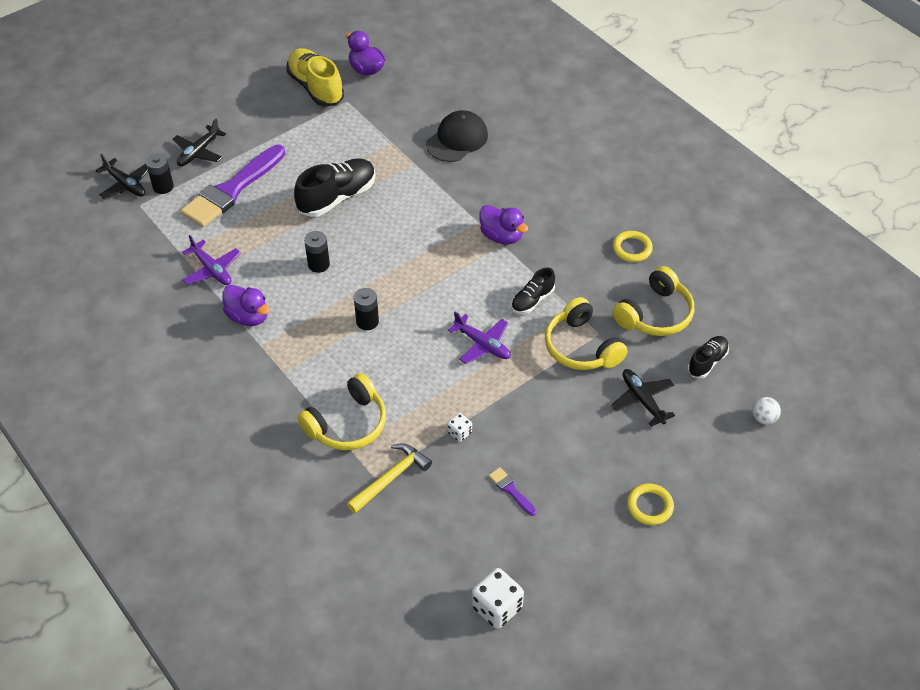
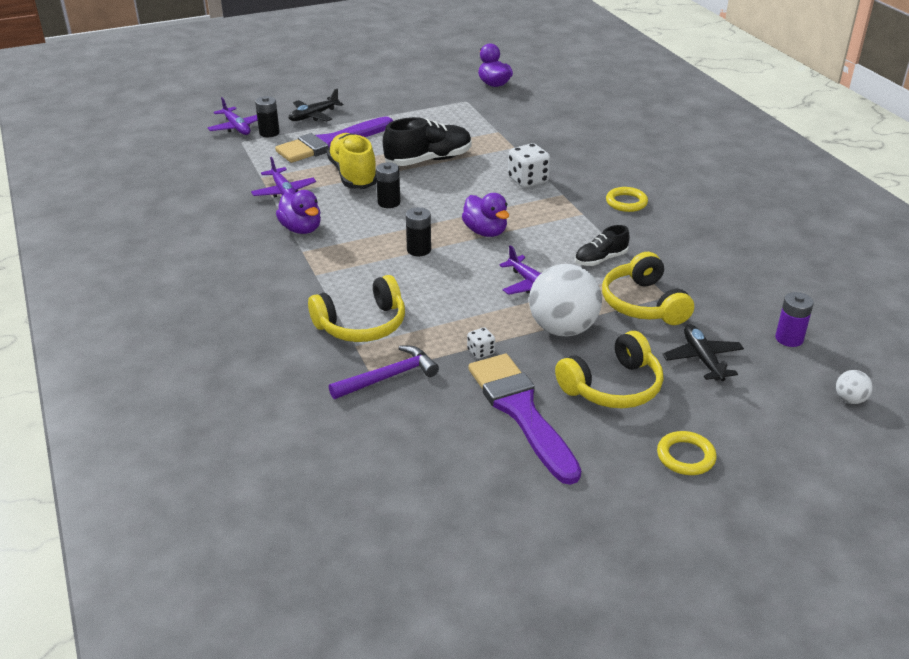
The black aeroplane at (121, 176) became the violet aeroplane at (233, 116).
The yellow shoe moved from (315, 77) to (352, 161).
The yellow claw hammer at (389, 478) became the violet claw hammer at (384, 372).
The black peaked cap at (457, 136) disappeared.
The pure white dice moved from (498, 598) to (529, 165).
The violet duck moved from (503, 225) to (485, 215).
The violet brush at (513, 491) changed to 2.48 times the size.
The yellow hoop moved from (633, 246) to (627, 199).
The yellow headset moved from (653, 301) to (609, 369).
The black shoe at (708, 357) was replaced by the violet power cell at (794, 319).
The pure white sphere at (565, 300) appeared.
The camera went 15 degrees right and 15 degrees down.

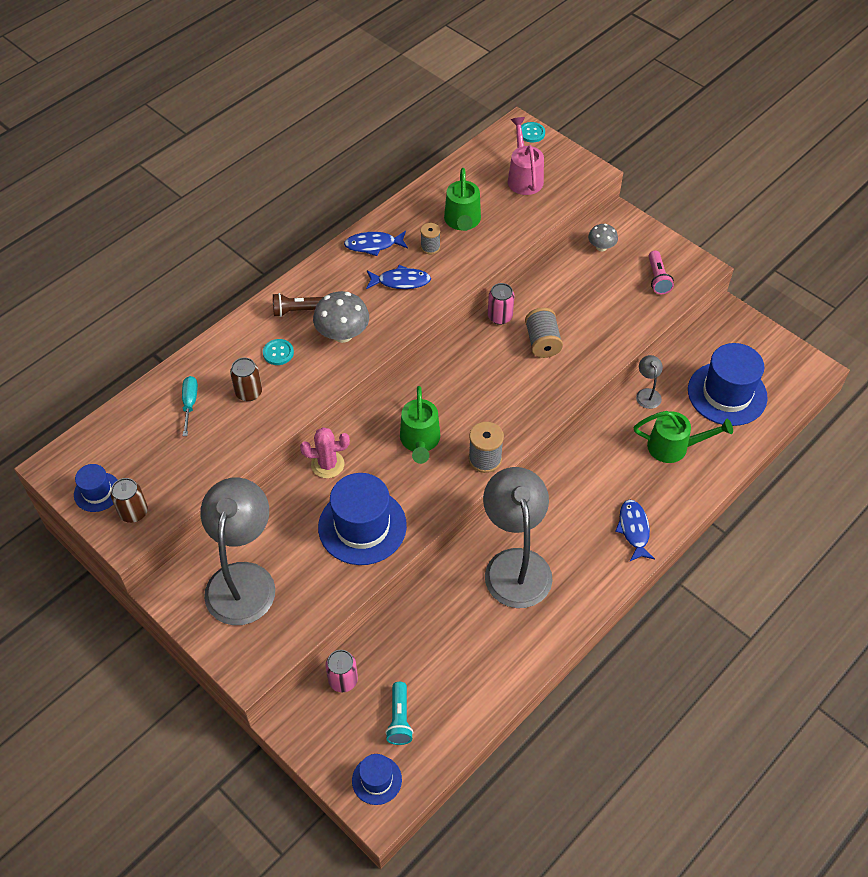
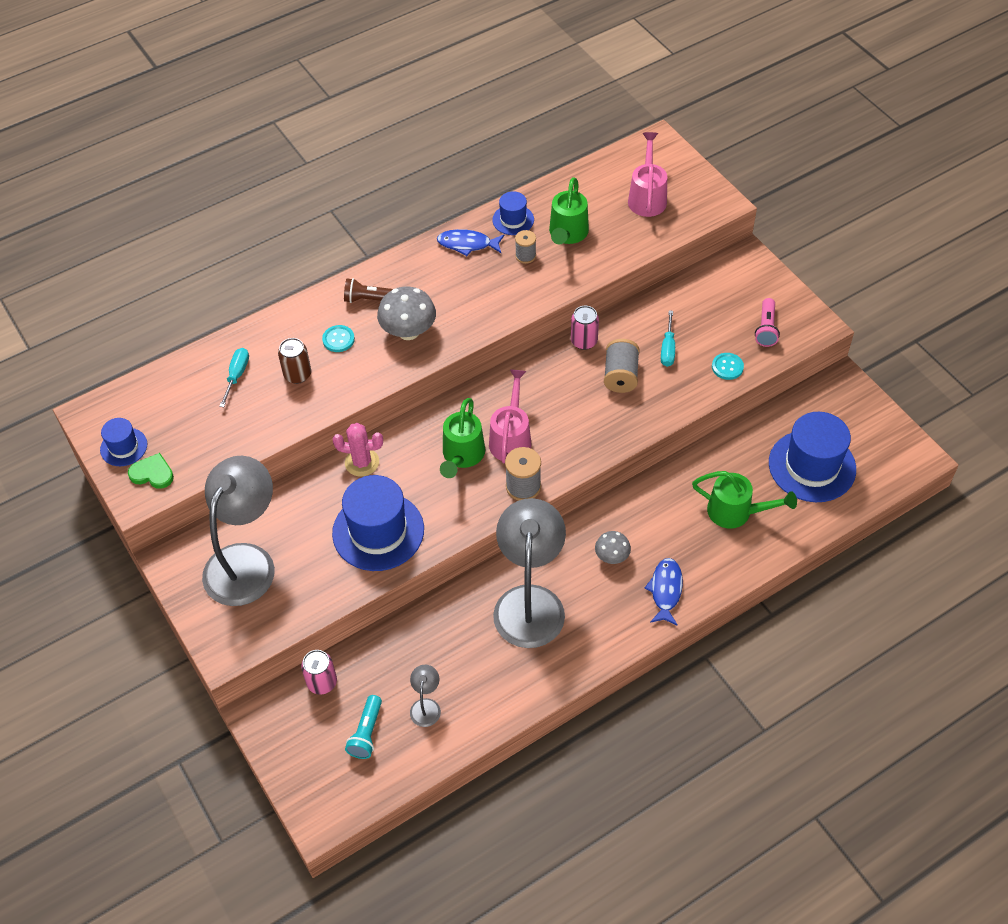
The brown tin at (129, 500) was replaced by the leaf-green heart at (151, 471).
The blue hat moved from (377, 779) to (513, 213).
The blue fish figure at (398, 277) disappeared.
The turquoise sewing button moved from (533, 132) to (728, 366).
The gray fungus moved from (603, 237) to (613, 547).
The gray lamp moved from (649, 382) to (425, 696).
The pink sprinkling can at (510, 416) appeared.
The turquoise hand screwdriver at (668, 338) appeared.
The camera went 15 degrees right and 0 degrees up.

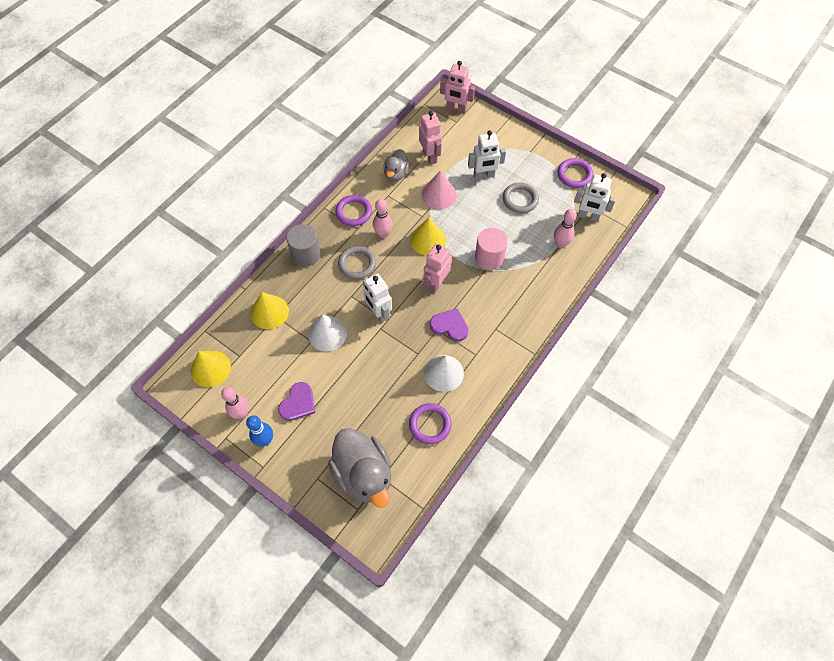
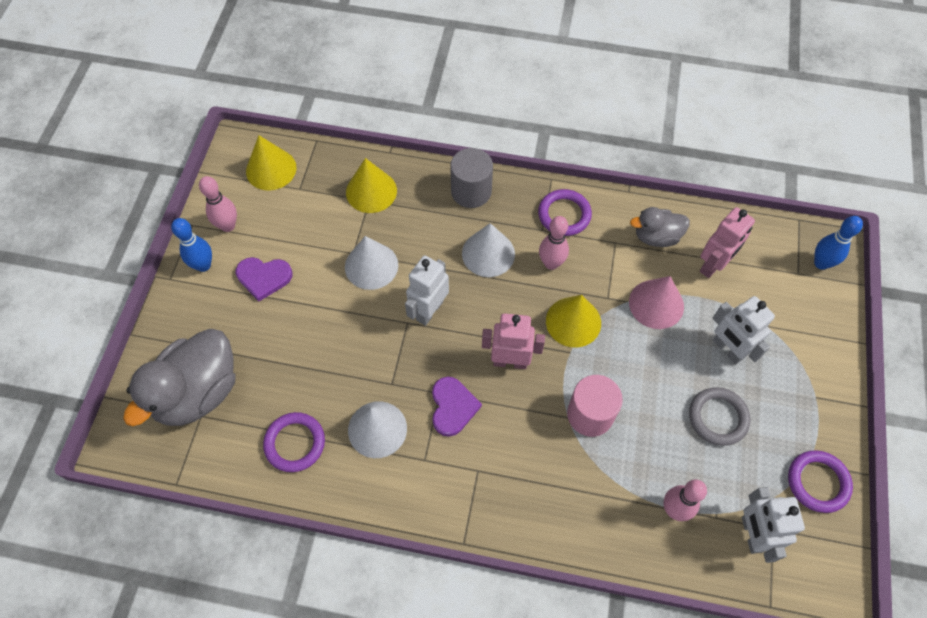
The gray hoop at (357, 262) was replaced by the pure white cone at (488, 250).
The pink robot at (457, 87) was replaced by the blue tenpin at (838, 243).
The camera went 65 degrees right and 0 degrees up.

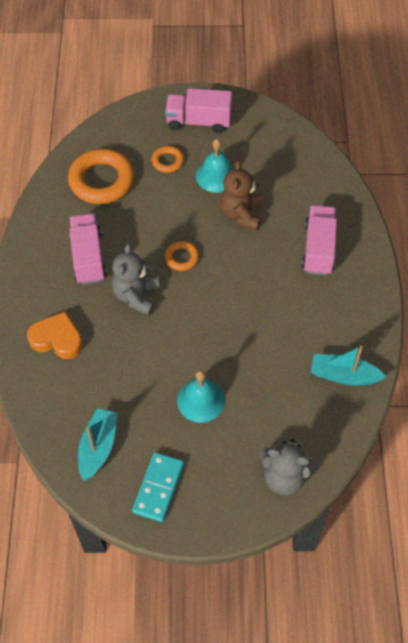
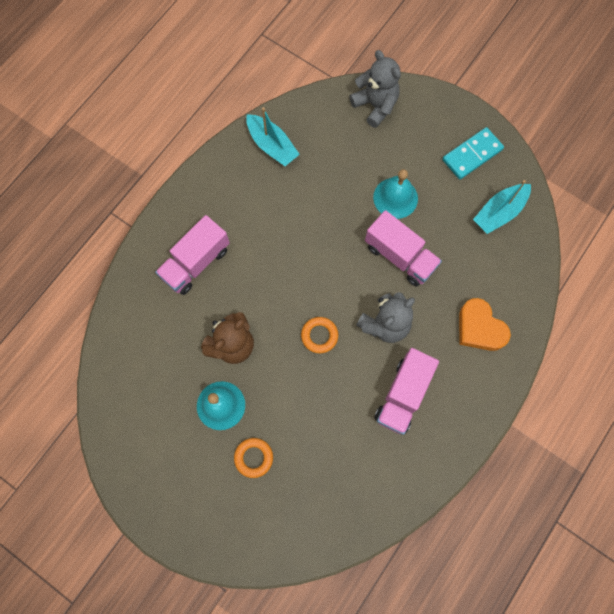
The bright orange hoop at (101, 176) disappeared.
The pink truck moved from (198, 110) to (403, 248).
The camera went 145 degrees left and 15 degrees up.

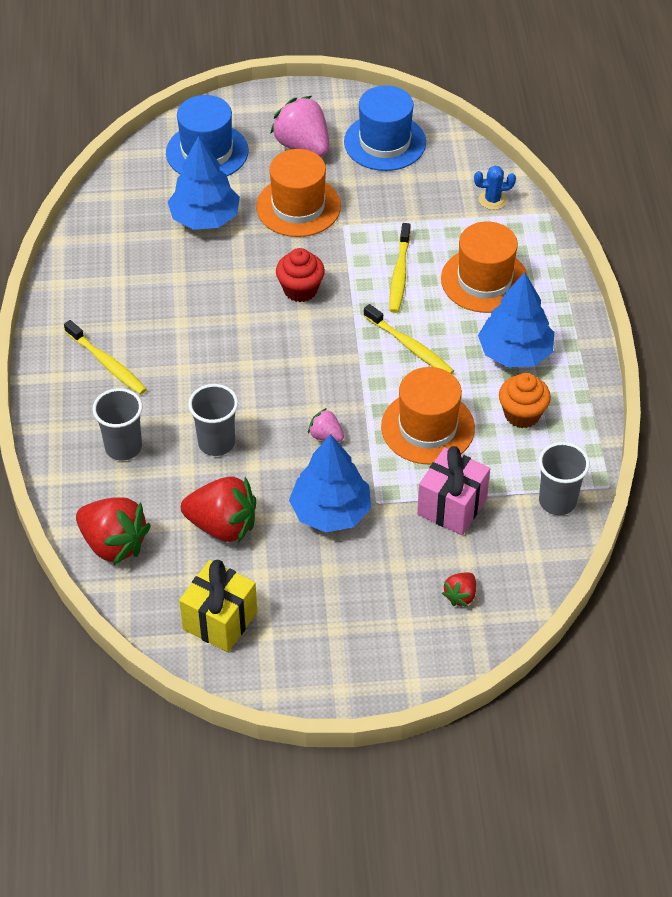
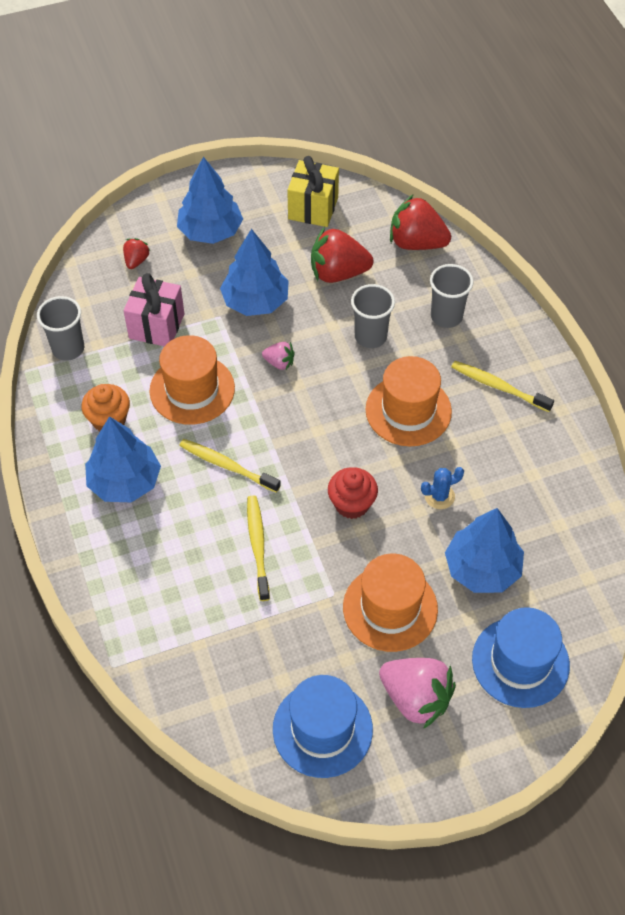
The bright orange hat moved from (485, 267) to (408, 401).
The blue saguaro cactus moved from (495, 188) to (442, 488).
The blue fir tree at (210, 200) appeared.
The camera went 165 degrees right and 5 degrees up.

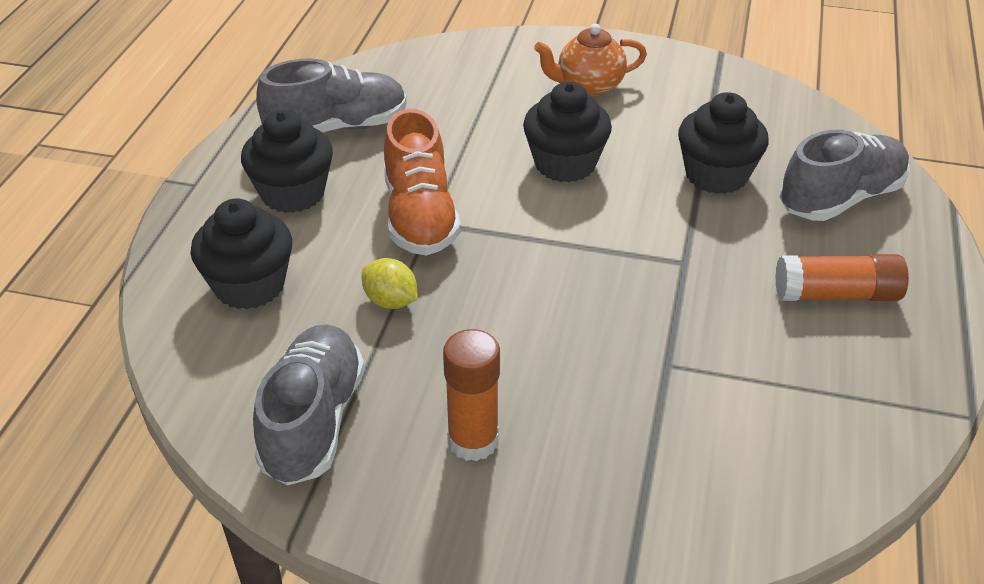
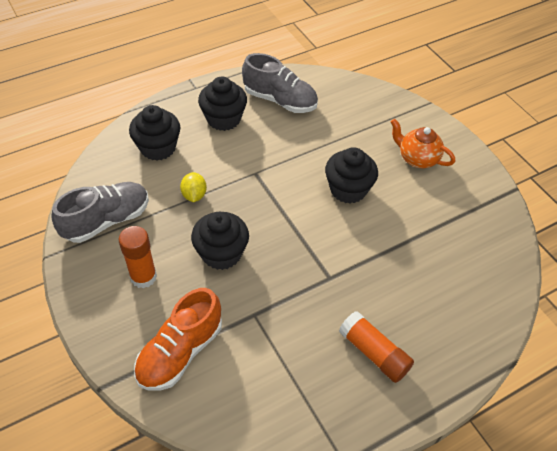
The bright orange shoe moved from (422, 182) to (178, 339).
The black fairy cake moved from (723, 143) to (220, 241).
The gray shoe at (845, 175) disappeared.
The camera went 45 degrees right and 10 degrees up.

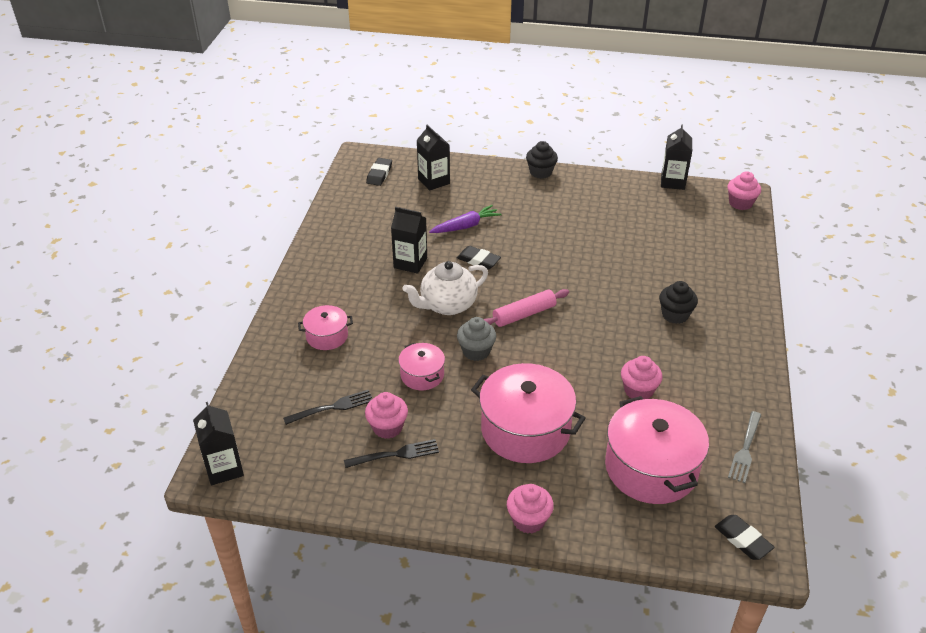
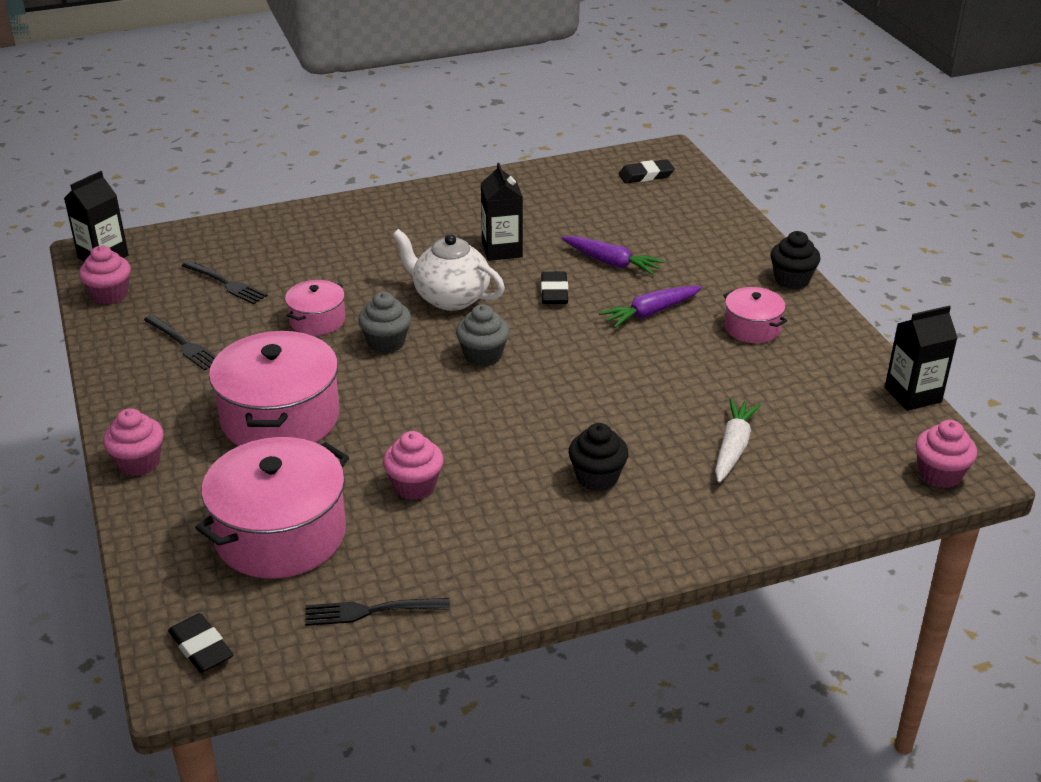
The pink stockpot moved from (325, 327) to (755, 315).
The pink fairy cake moved from (386, 415) to (105, 275).
The black carton at (433, 157) disappeared.
The pink pastry roller at (526, 308) was replaced by the gray fairy cake at (483, 335).
The black eraser at (745, 537) turned 60 degrees counterclockwise.
The gray fork at (744, 447) became the black fork at (377, 612).
The violet carrot at (650, 307) appeared.
The pure white carrot at (738, 440) appeared.
The camera went 60 degrees right and 5 degrees down.

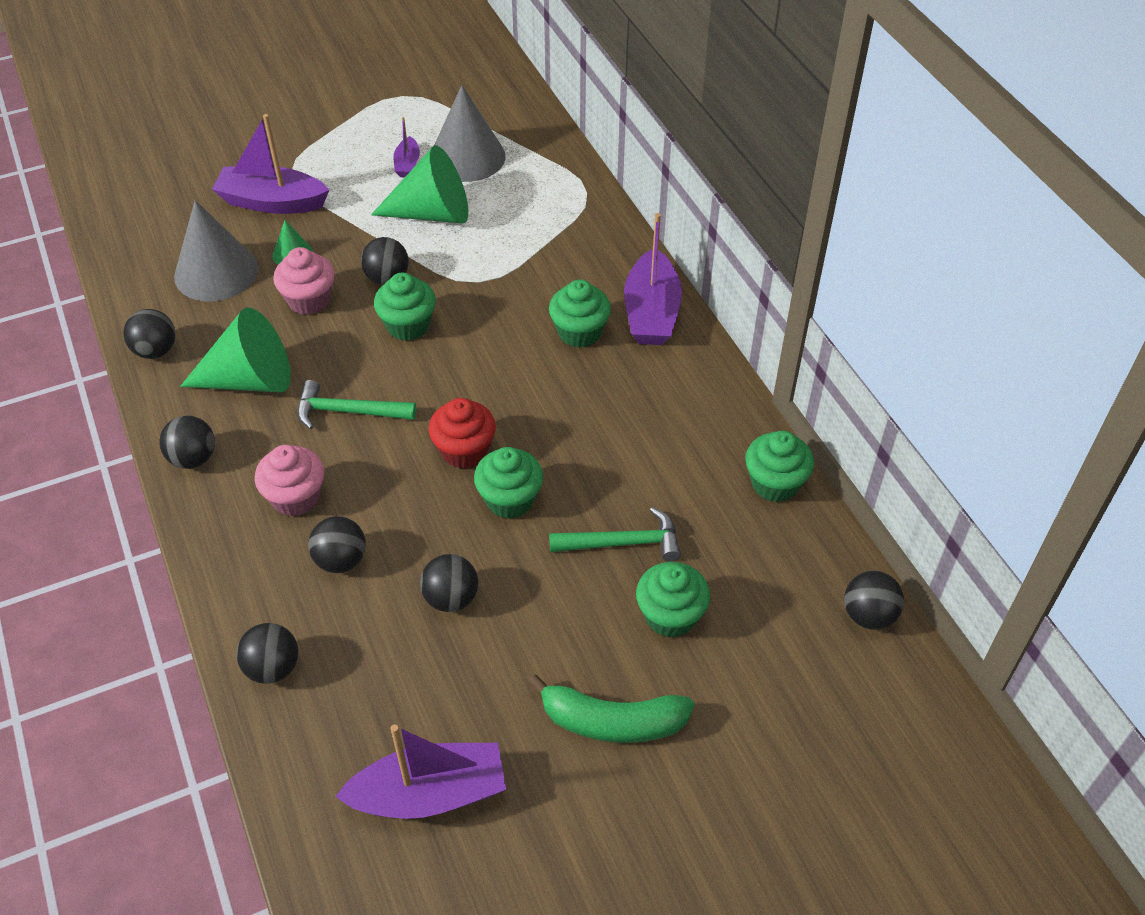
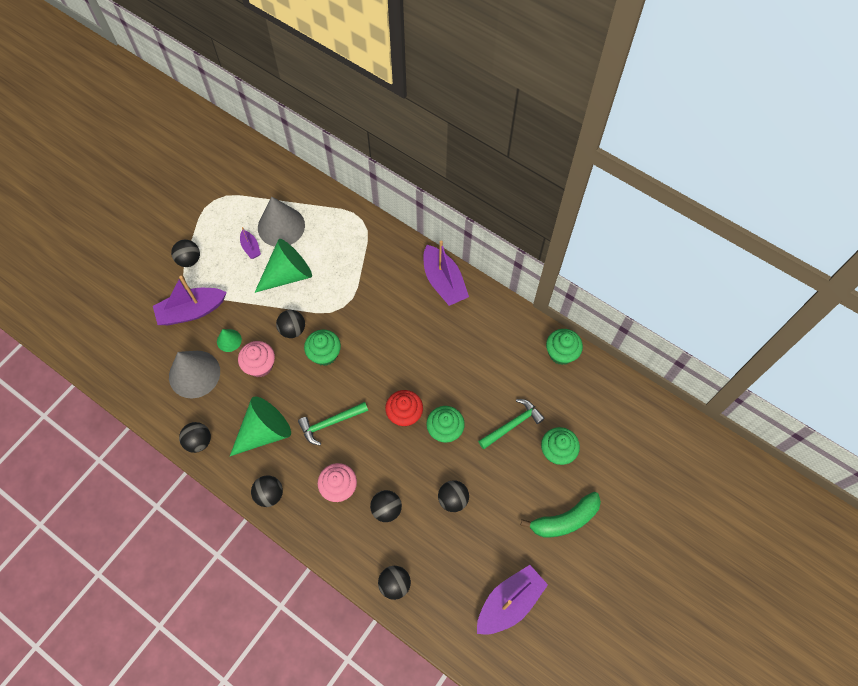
The leaf-green fairy cake at (580, 313) disappeared.
The black sphere moved from (874, 600) to (185, 253).
The camera went 30 degrees left and 15 degrees up.

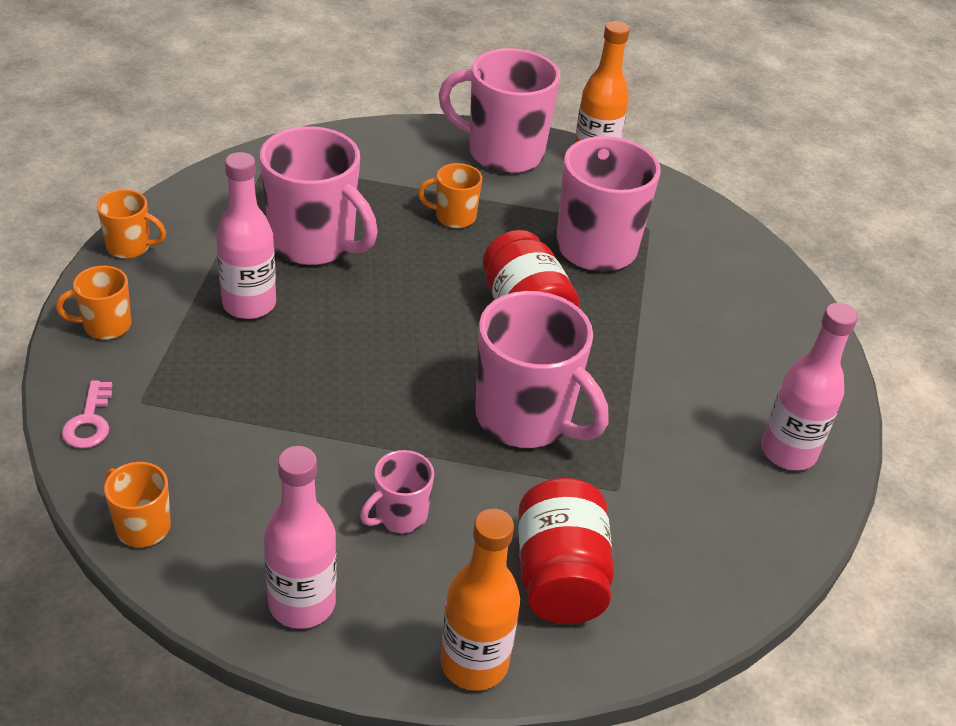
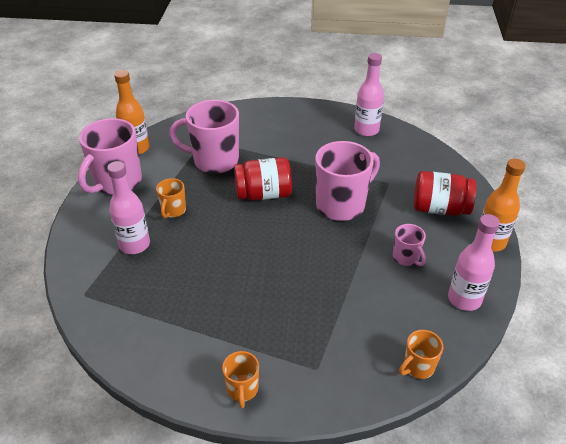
The pink key at (87, 414) disappeared.
The bright orange coffee mug at (131, 224) disappeared.
The pink flask moved from (246, 235) to (128, 207).
The pink coffee mug at (319, 195) disappeared.
The camera went 75 degrees left and 0 degrees up.

